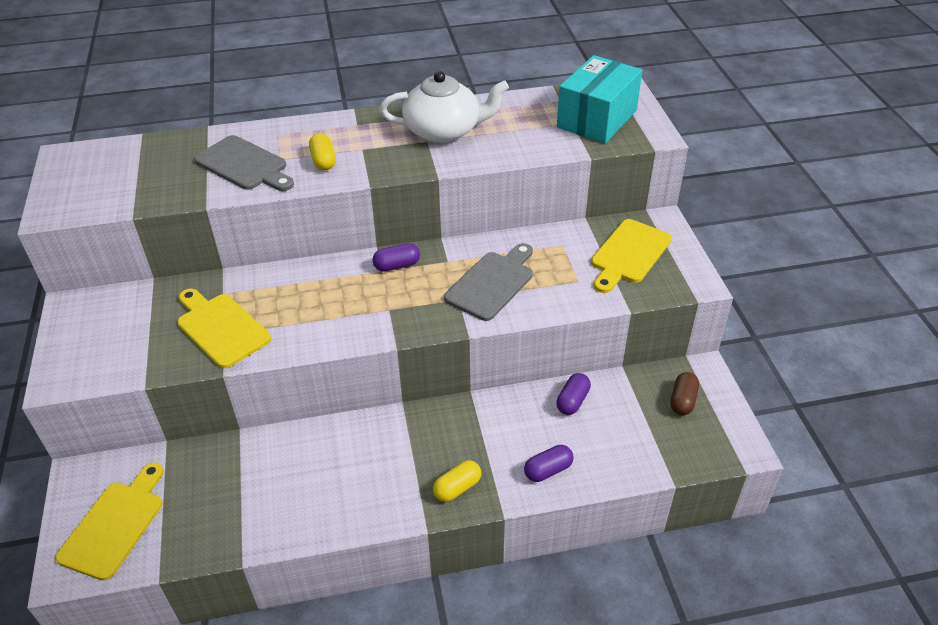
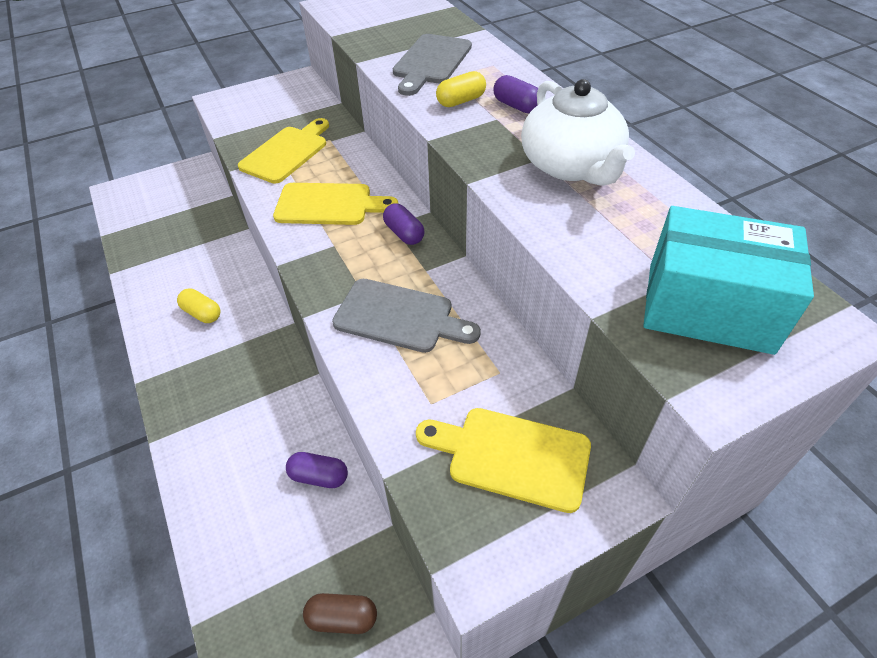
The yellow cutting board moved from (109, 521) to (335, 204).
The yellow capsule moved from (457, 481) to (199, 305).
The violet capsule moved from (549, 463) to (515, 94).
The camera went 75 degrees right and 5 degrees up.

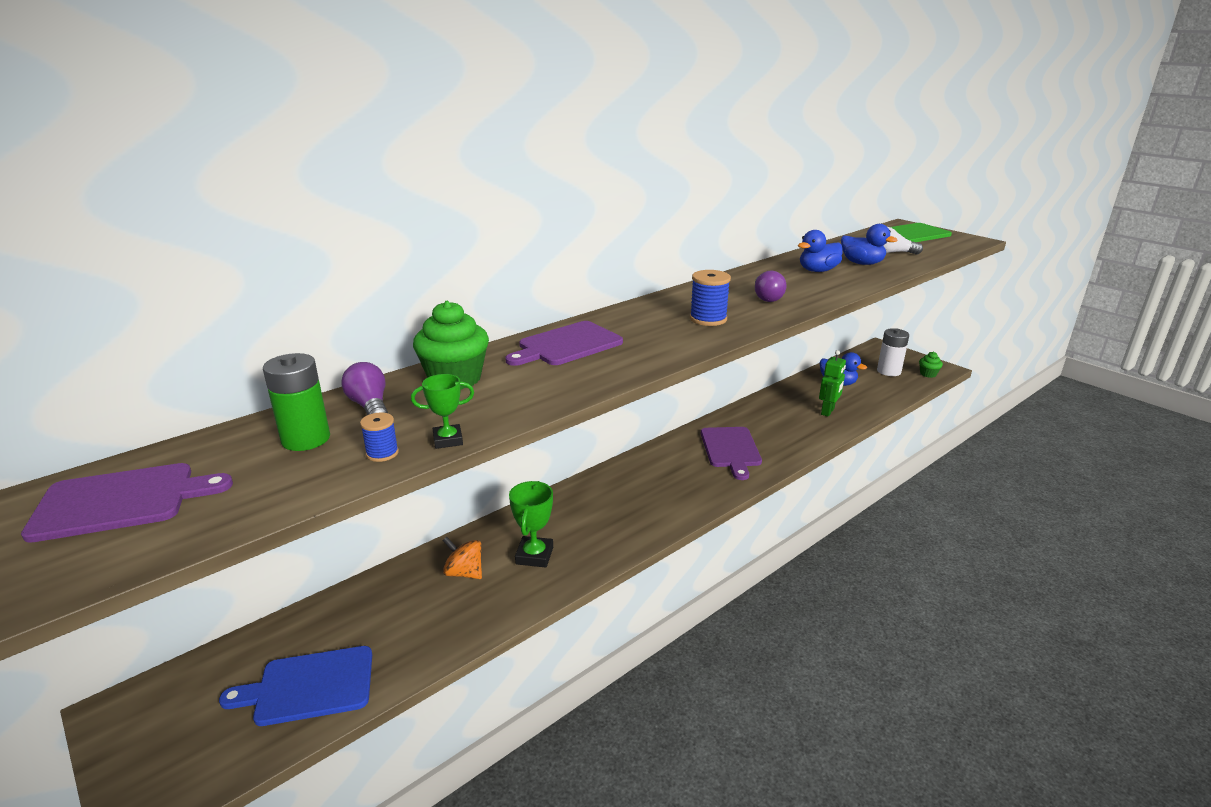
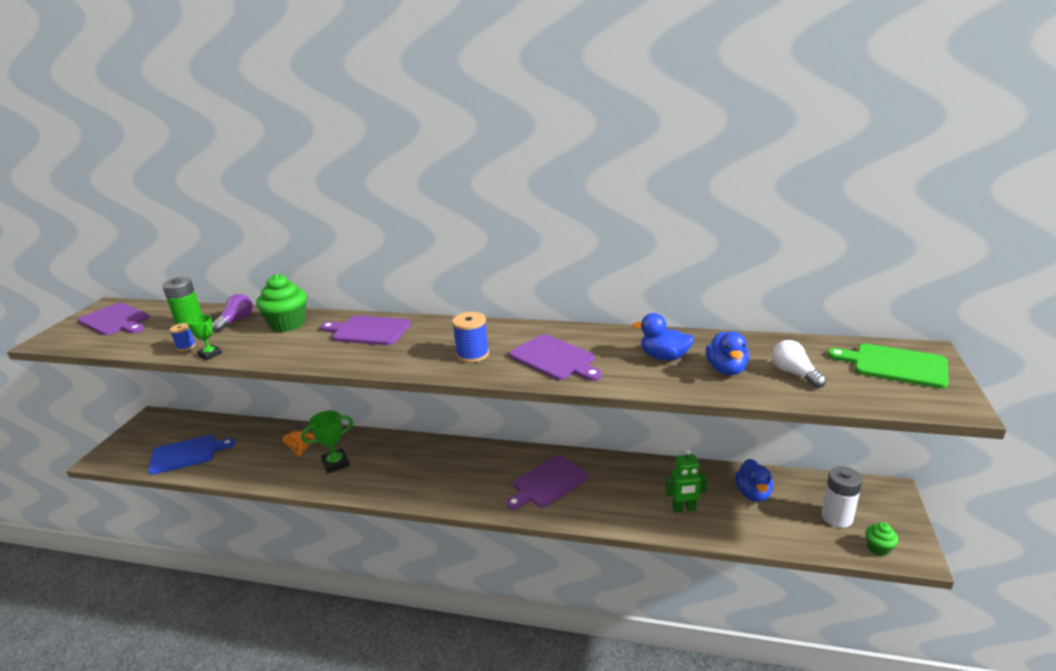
The blue cutting board at (295, 686) turned 120 degrees clockwise.
The violet lightbulb at (771, 286) was replaced by the violet cutting board at (555, 357).
The camera went 55 degrees right and 0 degrees up.

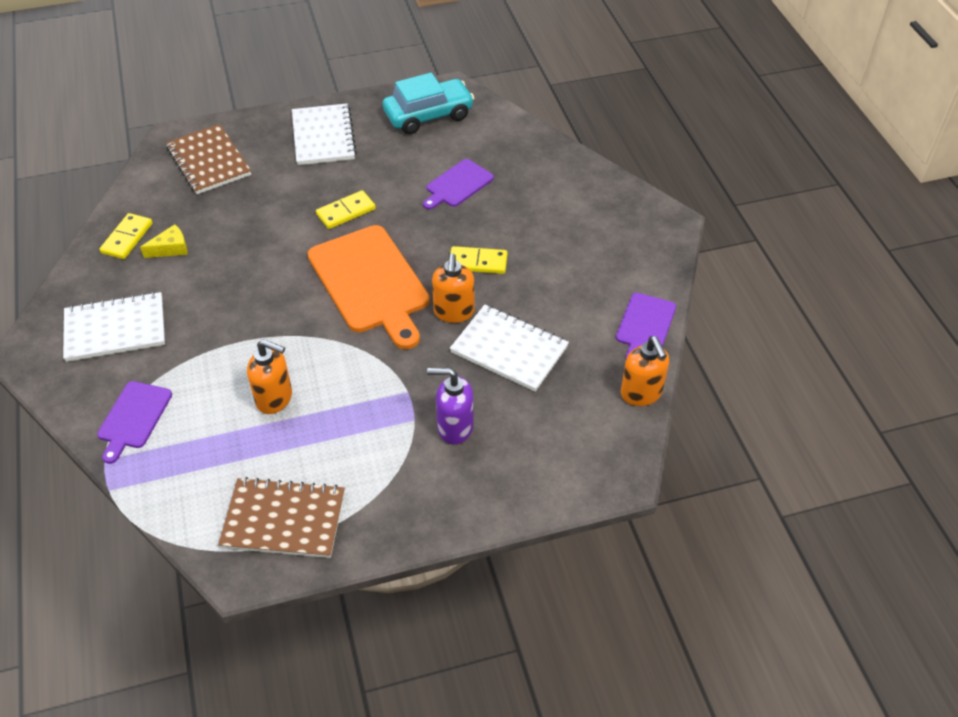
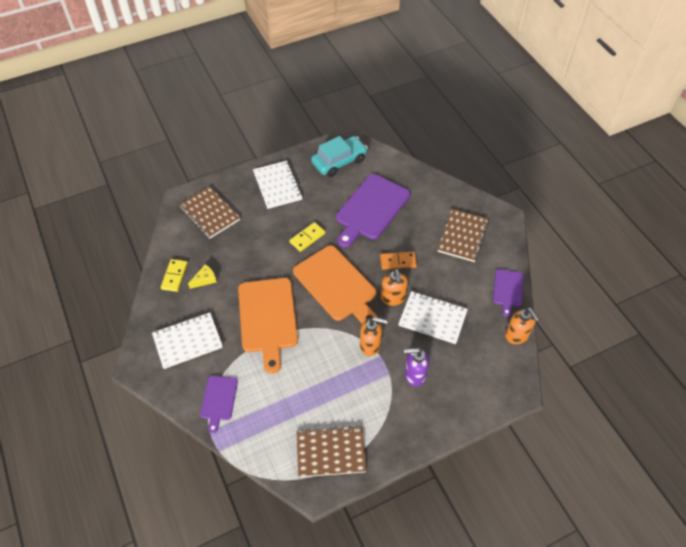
The bright orange soap dispenser moved from (269, 376) to (374, 336).
The violet cutting board at (458, 184) changed to 1.89 times the size.
The yellow domino piece at (478, 260) became the bright orange domino piece at (398, 261).
The bright orange cutting board at (268, 326) appeared.
The brown notepad at (463, 235) appeared.
The camera went 10 degrees left and 5 degrees up.

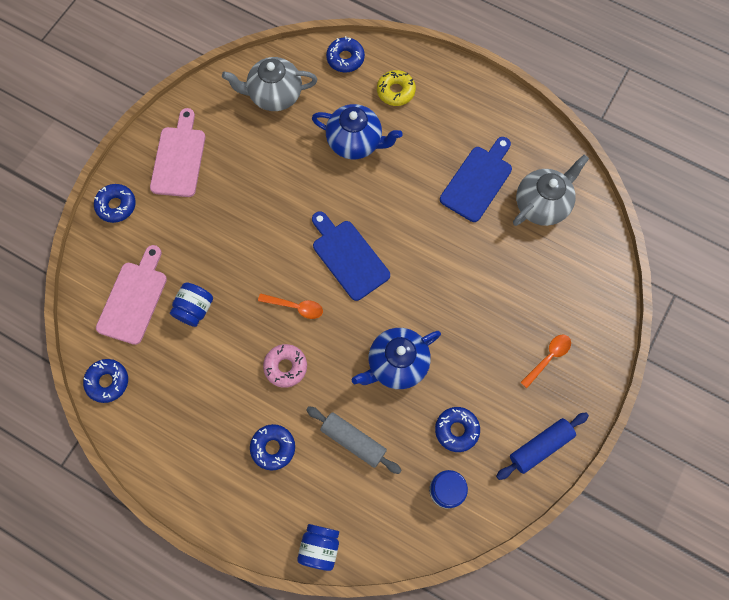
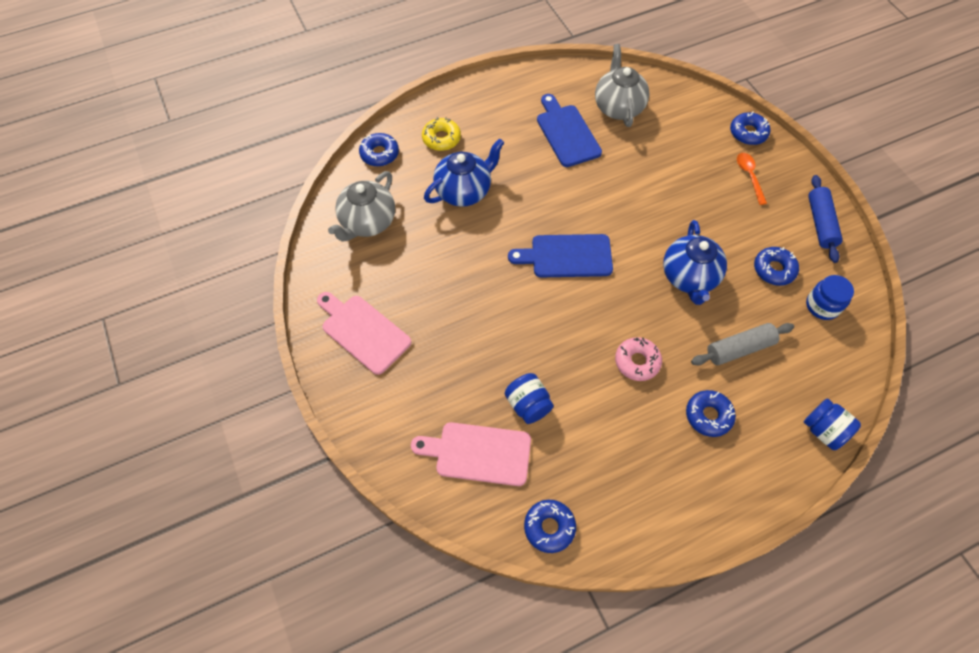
The blue donut moved from (115, 203) to (750, 128).
The pink cutting board at (131, 295) turned 45 degrees counterclockwise.
The bright orange teaspoon at (290, 306) disappeared.
The camera went 55 degrees left and 10 degrees down.

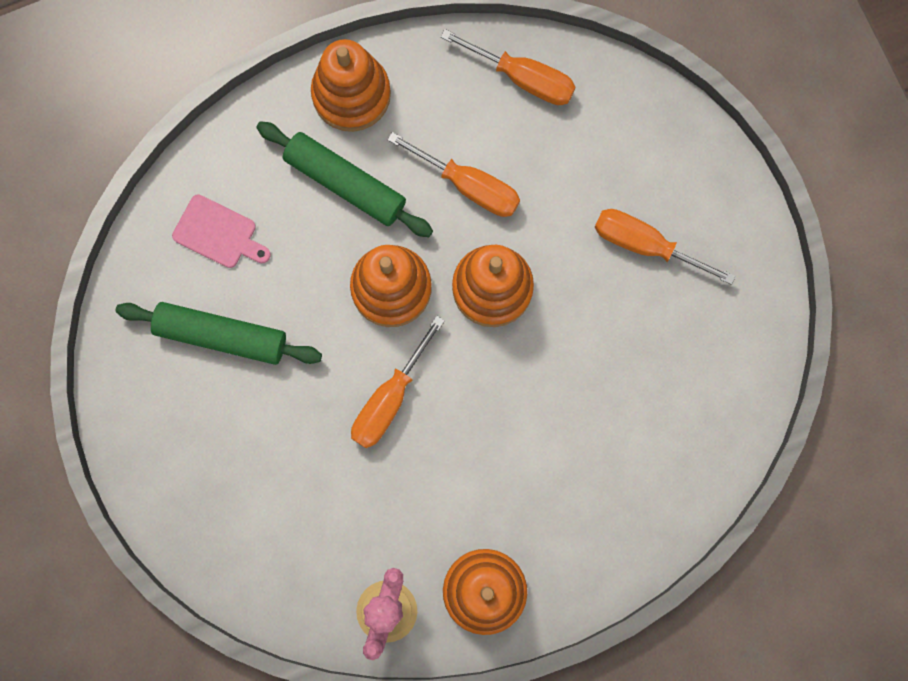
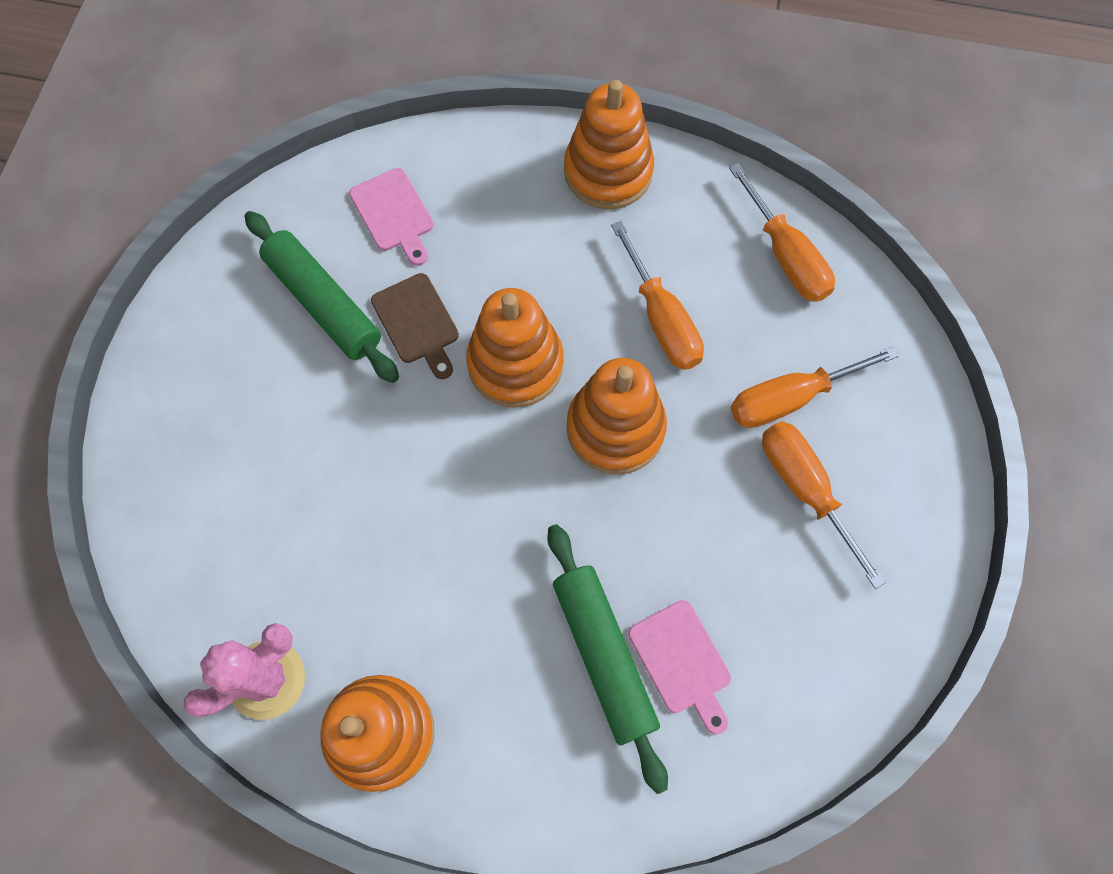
The leaf-green pastry roller moved from (344, 179) to (607, 659).
The bright orange hand screwdriver moved from (398, 382) to (815, 387).
The brown cutting board at (415, 326) appeared.
The pink cutting board at (679, 667) appeared.
The camera went 35 degrees right and 10 degrees down.

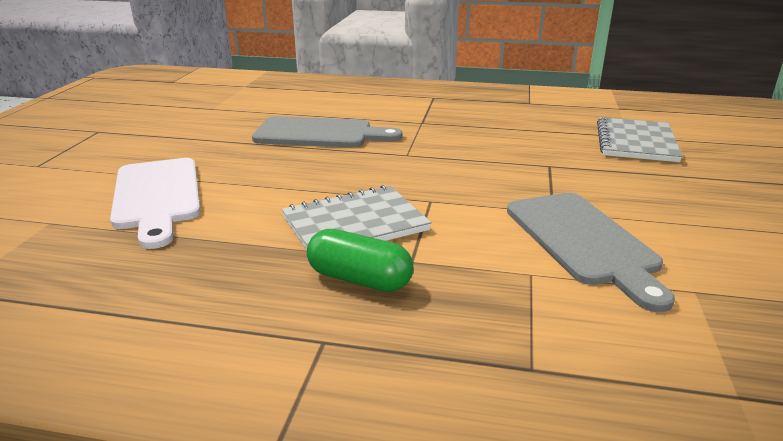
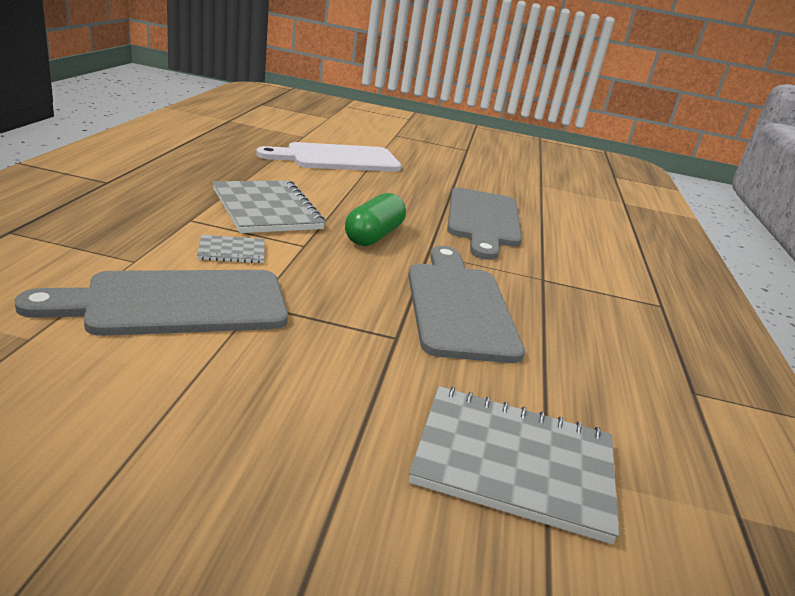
The leaf-green capsule moved from (360, 260) to (375, 219).
The gray notepad at (231, 249) appeared.
The gray cutting board at (466, 304) appeared.
The camera went 85 degrees right and 0 degrees up.

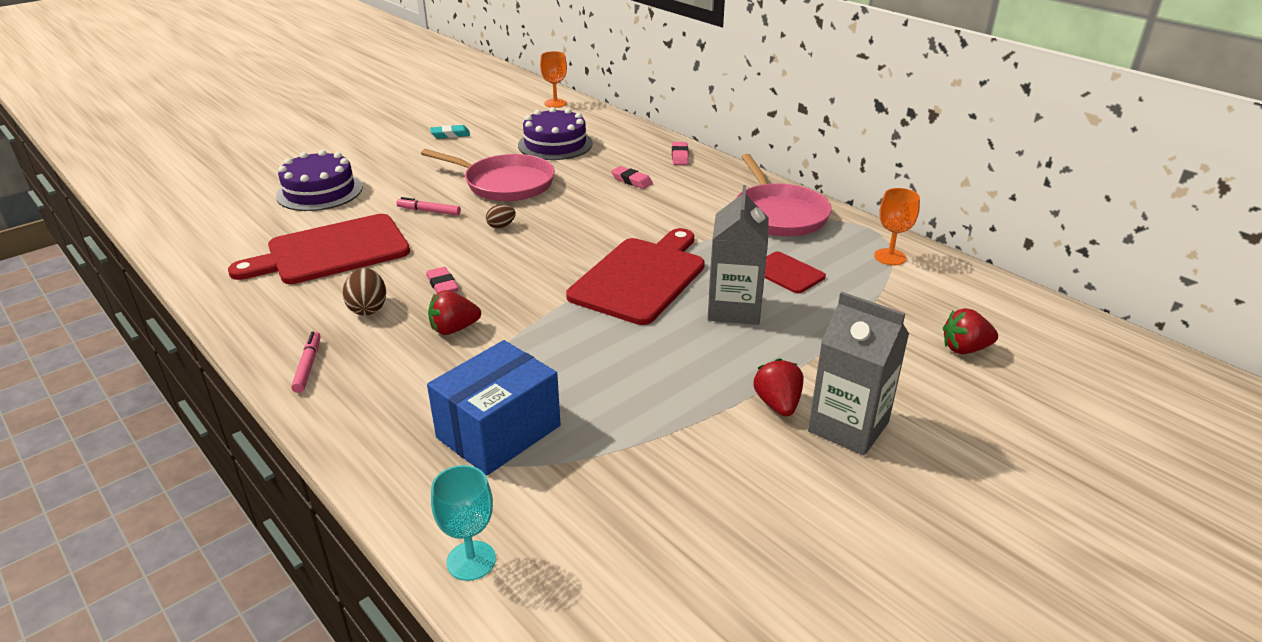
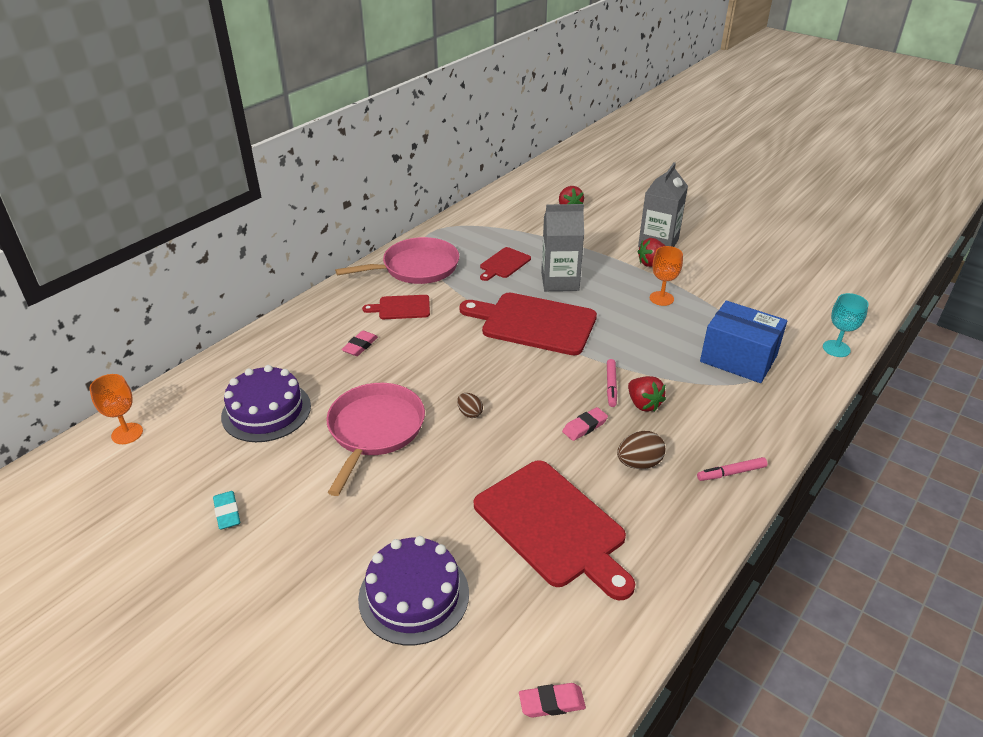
The pink felt pen moved from (428, 206) to (612, 383).
The pink eraser moved from (680, 153) to (552, 700).
The bright orange chalice moved from (897, 226) to (666, 276).
The red cutting board at (396, 307) appeared.
The camera went 100 degrees left and 5 degrees up.

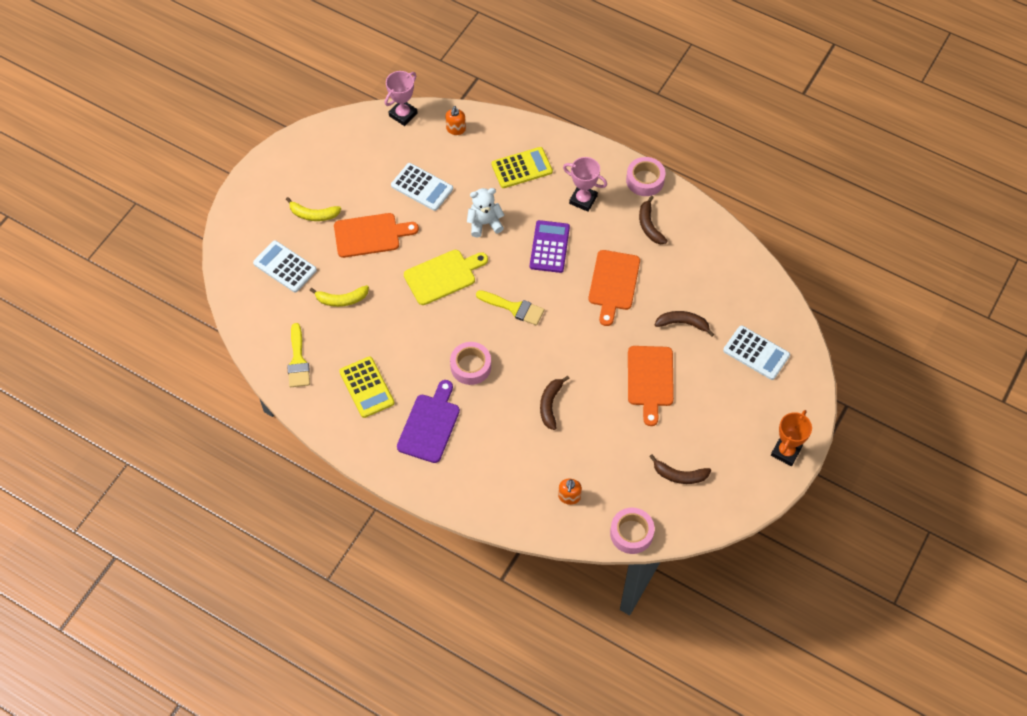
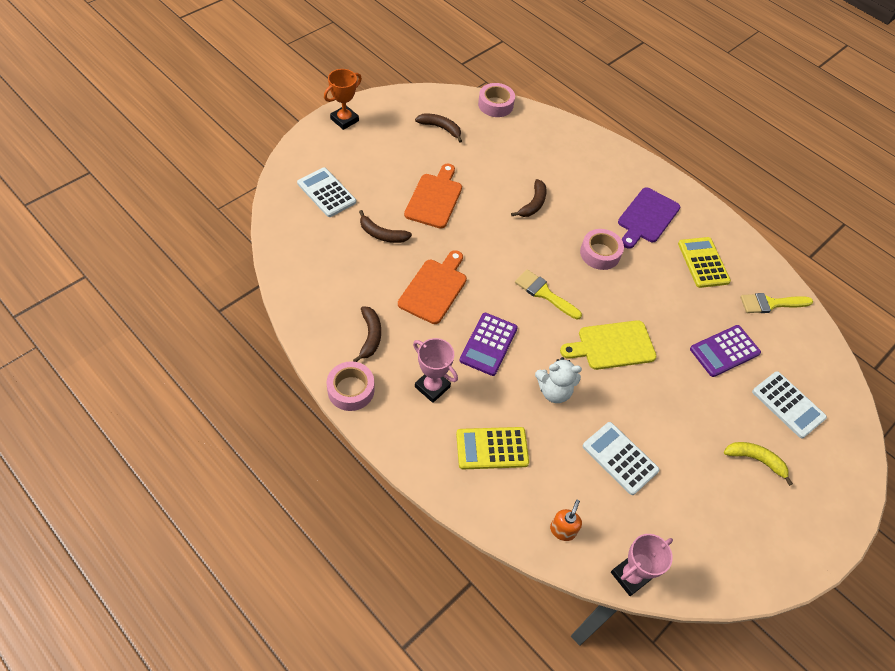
The yellow brush at (298, 355) turned 105 degrees counterclockwise.
The yellow banana fruit at (339, 296) was replaced by the violet calculator at (725, 351).
The bright orange cutting board at (376, 235) disappeared.
The bright orange soap dispenser at (570, 492) disappeared.
The camera went 170 degrees left and 5 degrees down.

